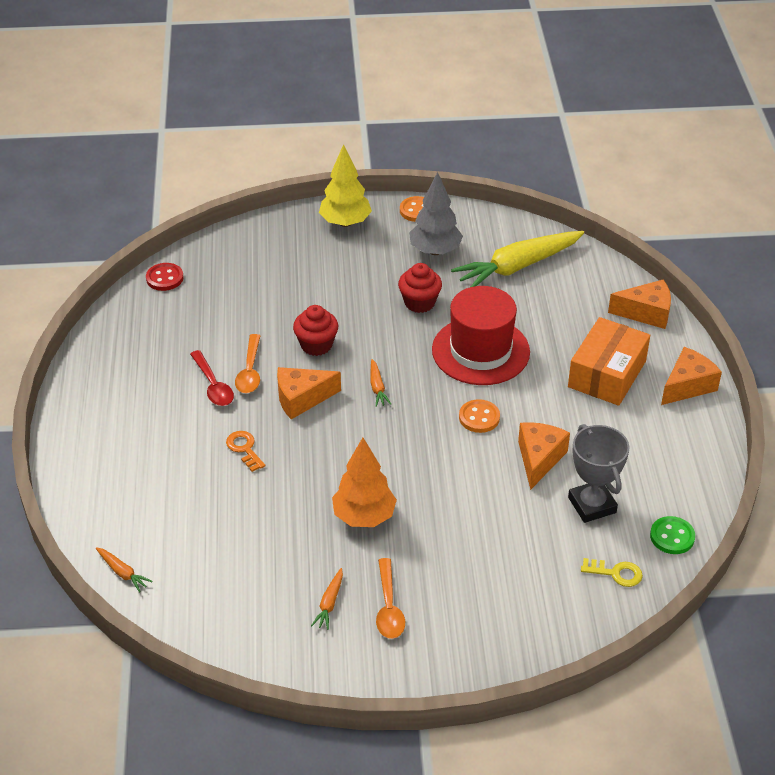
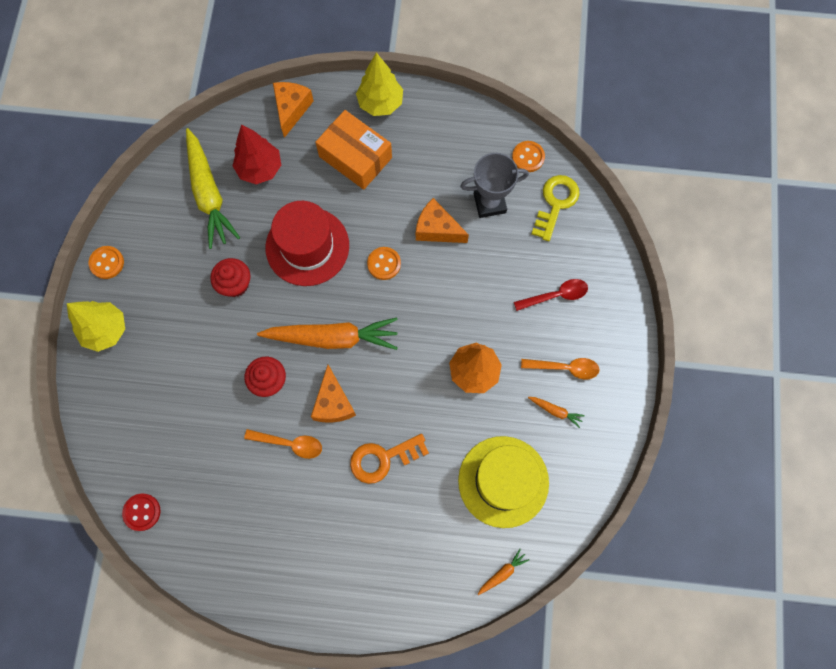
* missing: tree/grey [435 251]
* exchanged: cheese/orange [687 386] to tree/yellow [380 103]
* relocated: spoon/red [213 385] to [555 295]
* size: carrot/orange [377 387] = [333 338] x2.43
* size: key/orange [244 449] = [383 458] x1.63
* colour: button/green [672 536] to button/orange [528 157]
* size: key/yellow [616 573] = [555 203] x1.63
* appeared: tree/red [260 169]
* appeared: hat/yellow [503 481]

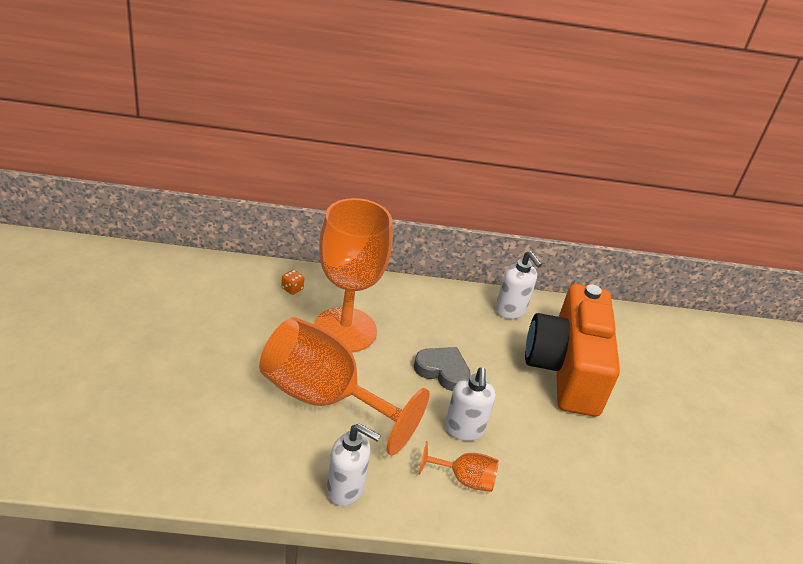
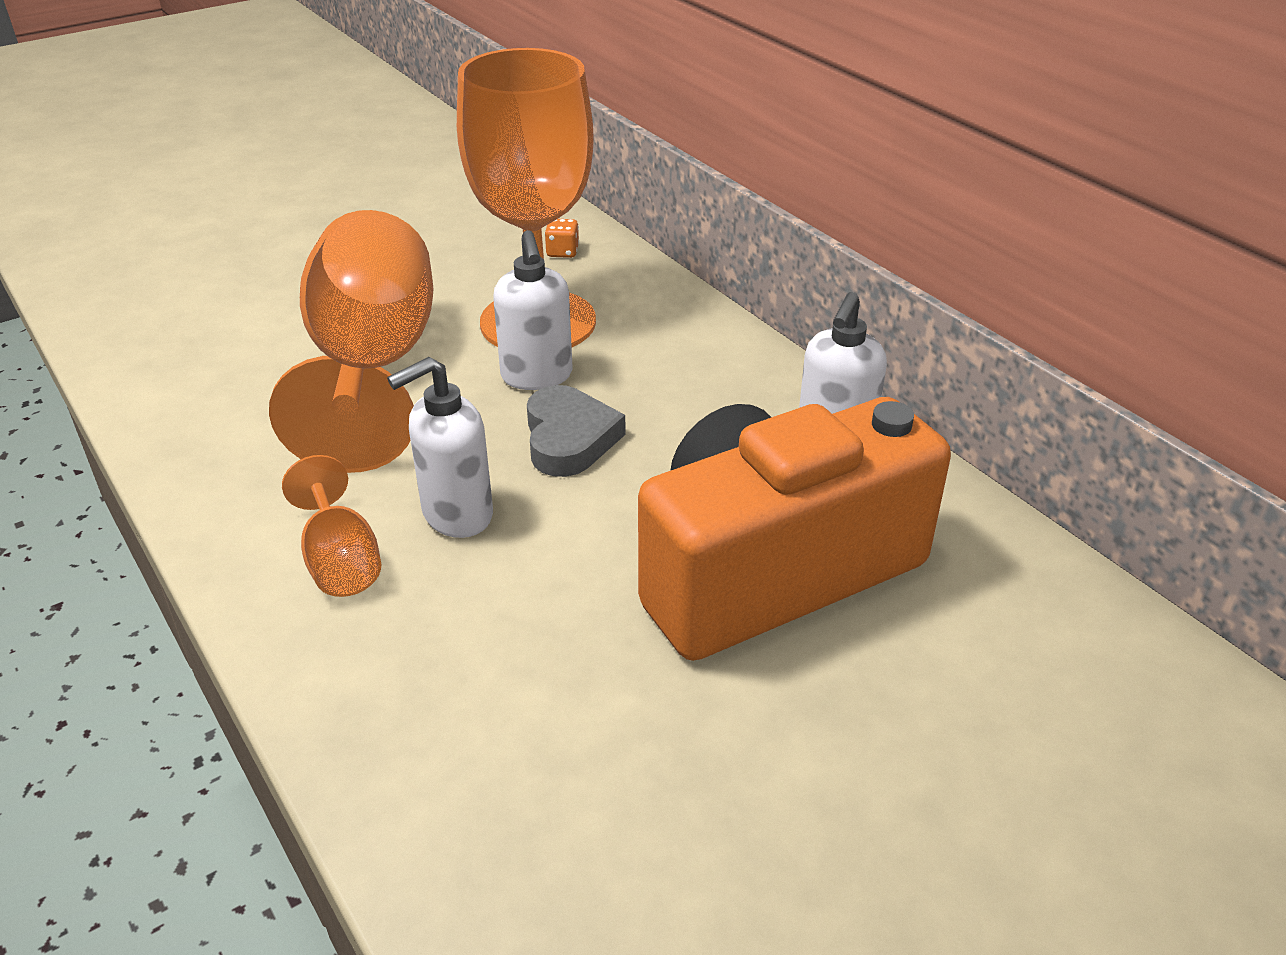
* relocated: soap dispenser/white [345 489] to [537 376]

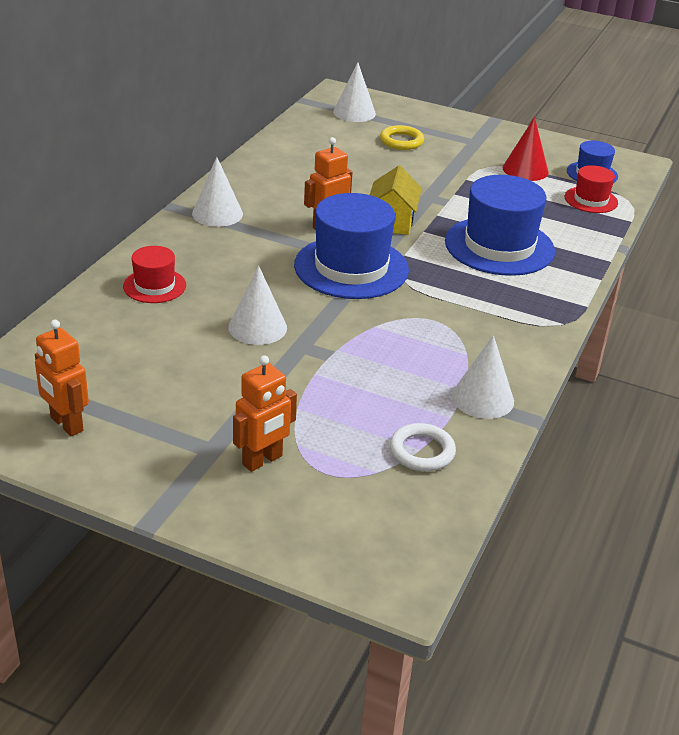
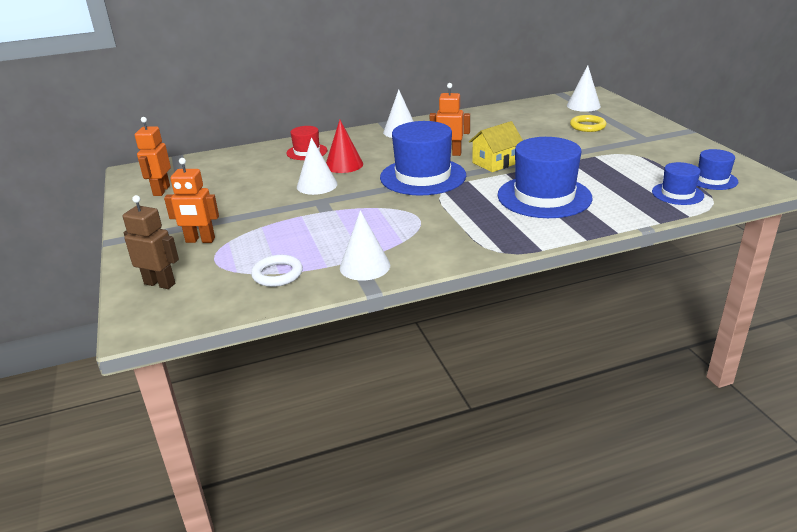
* relocated: cone/red [525 170] to [344 165]
* colour: hat/red [591 200] to hat/blue [677 194]
* appeared: robot/brown [160 283]

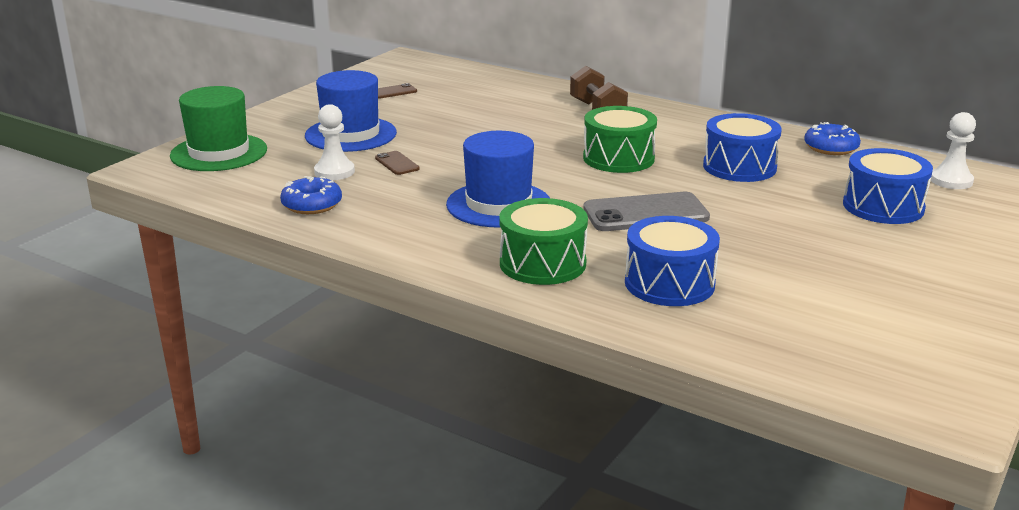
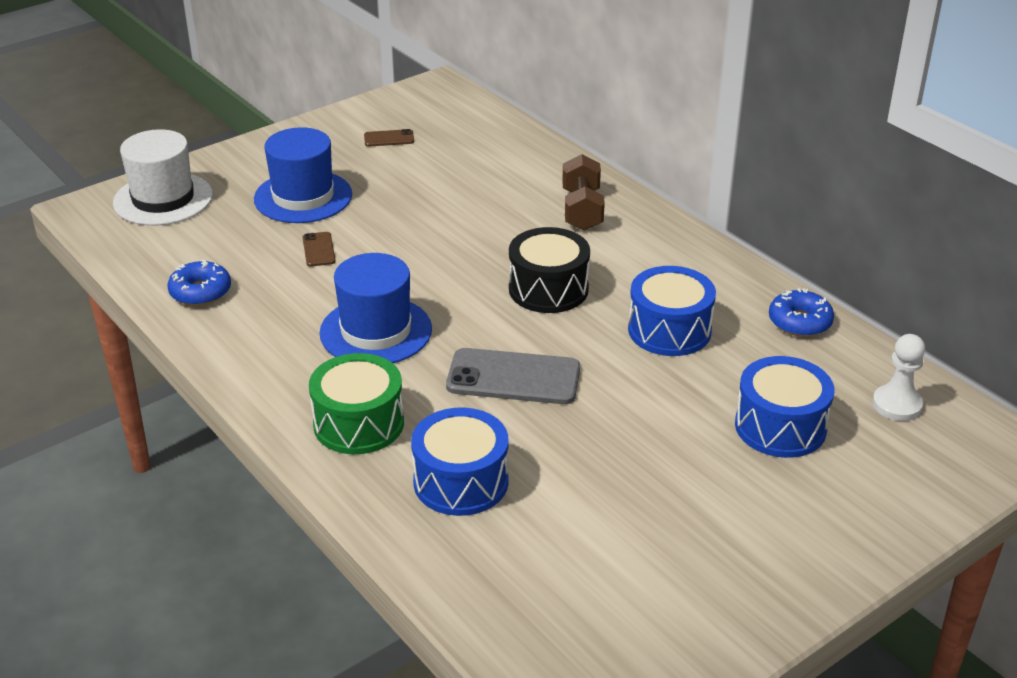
* colour: hat/green [219 153] to hat/white [163 199]
* missing: pawn/white [334 172]
* colour: drum/green [618 158] to drum/black [548 289]

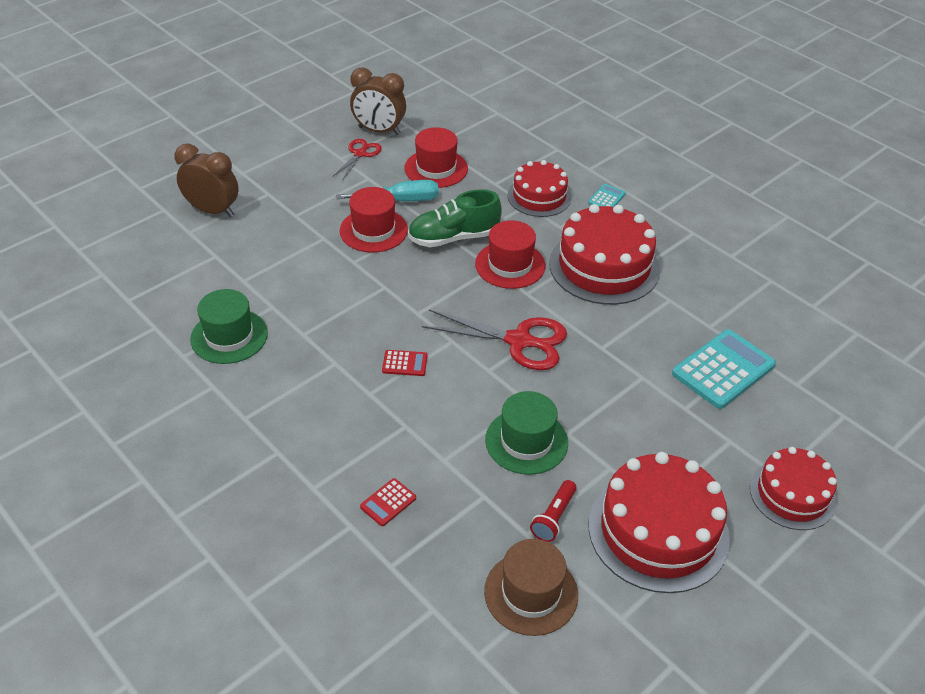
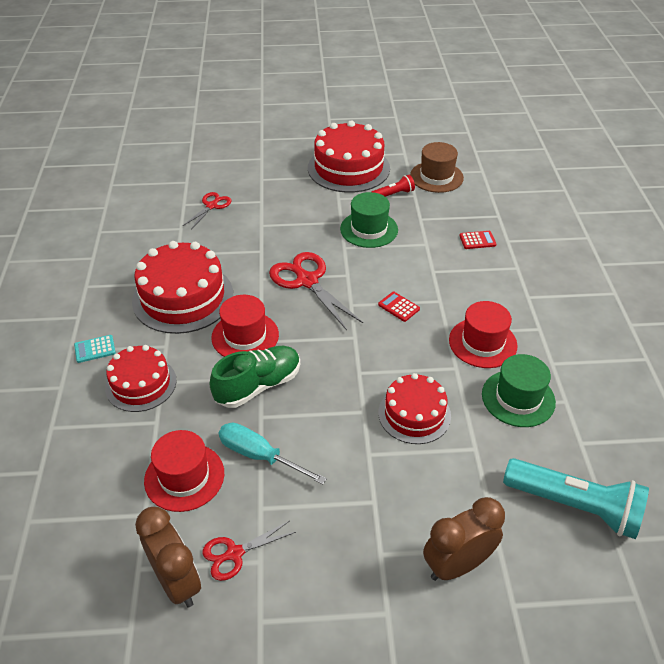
* spun: clock/brown [213 211] = [457 565] 90 degrees clockwise
* relocated: hat/red [373 230] to [482 343]
* spun: shoe/green [453 237] = [258 386] 60 degrees counterclockwise
* exchanged: calculator/turquoise [723 370] to scissors/red [212 206]
* relocated: cake/red [792 494] to [414 414]
* appeared: flashlight/turquoise [574 506]

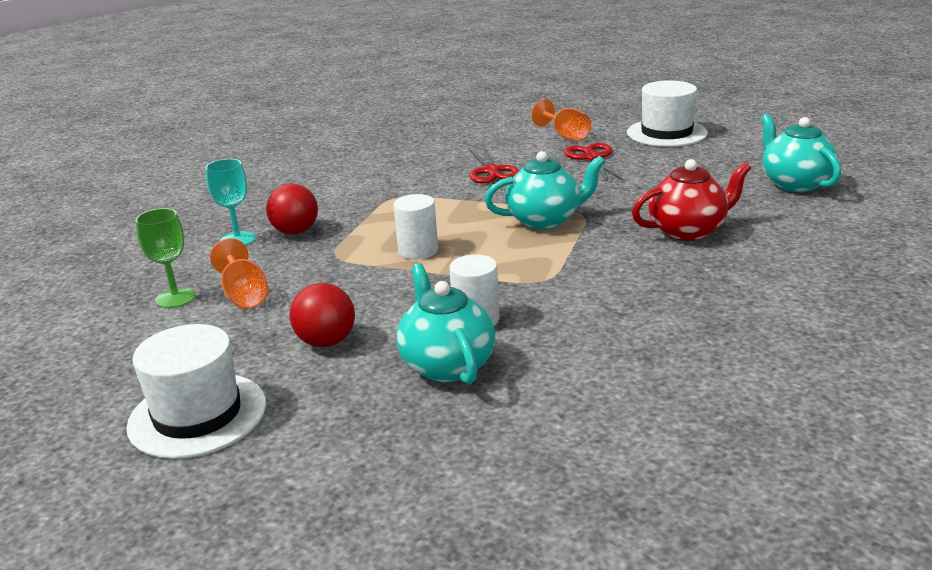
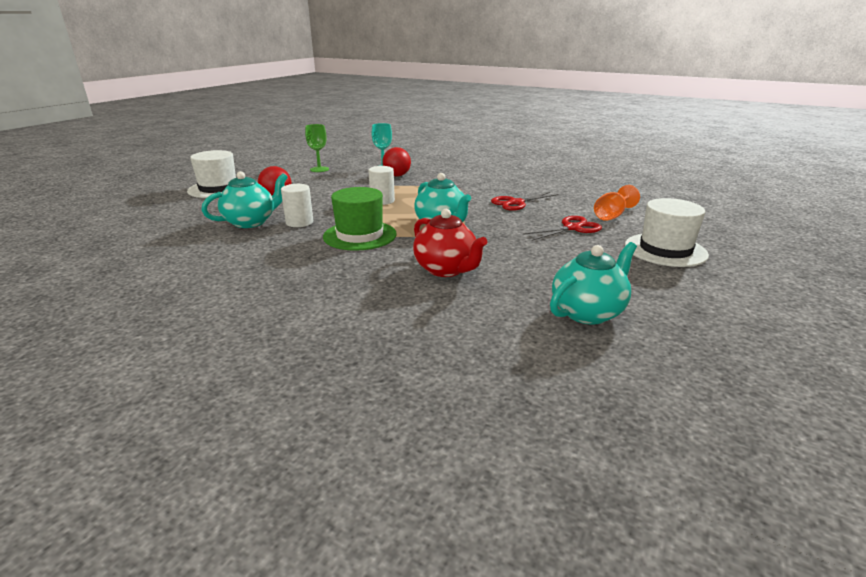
* missing: goblet/orange [244 295]
* appeared: hat/green [360 235]

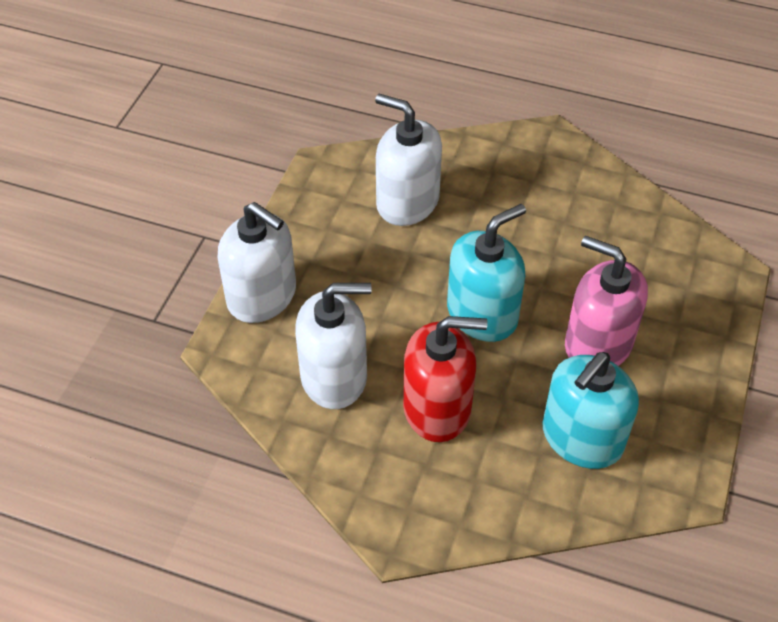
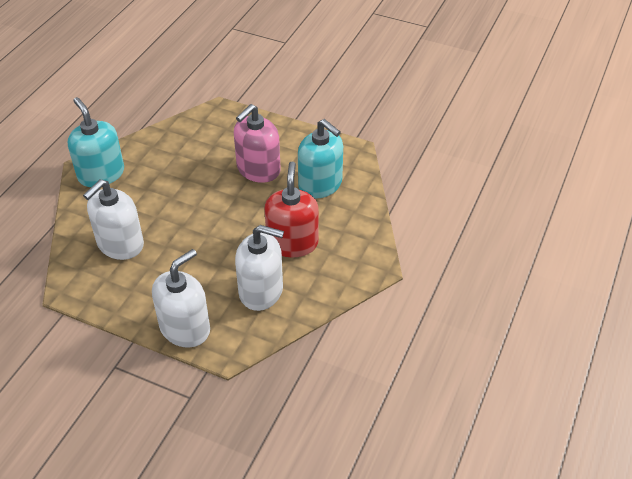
* relocated: soap dispenser/turquoise [482 314] to [101 174]
* spun: soap dispenser/white [334 377] = [261 291] 105 degrees clockwise

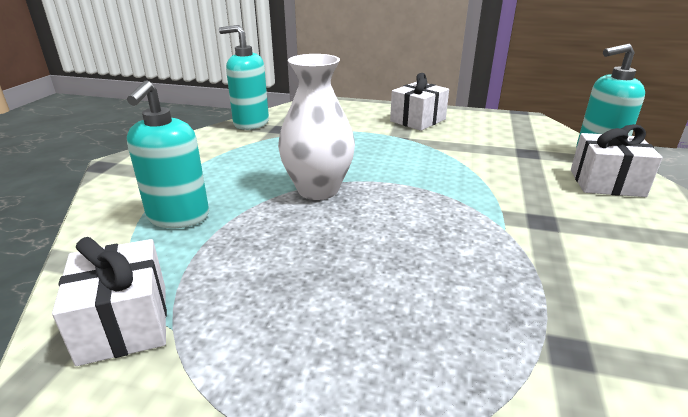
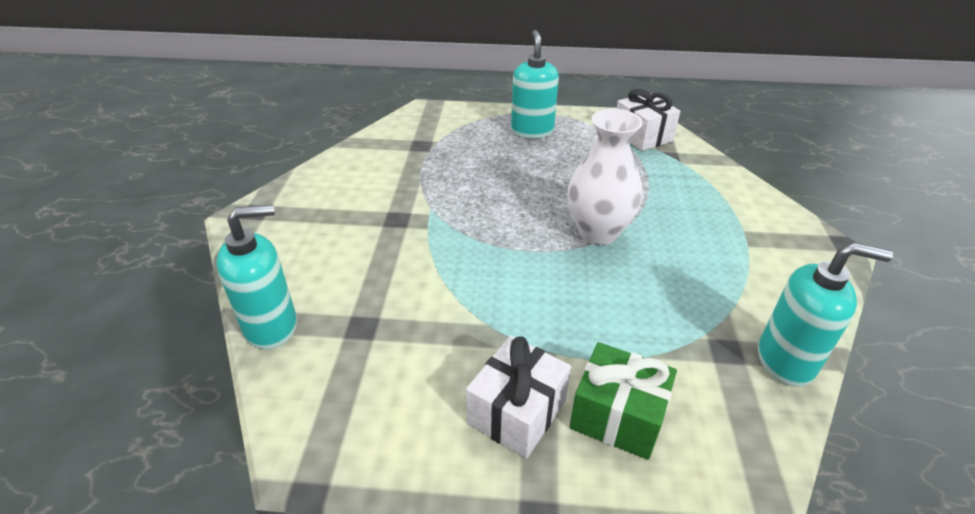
* relocated: soap dispenser/turquoise [178 217] to [532 131]
* missing: gift/white [606 183]
* appeared: gift/green [617 416]

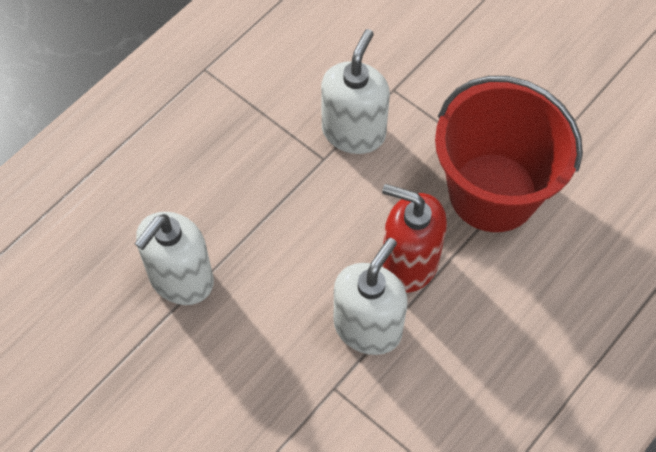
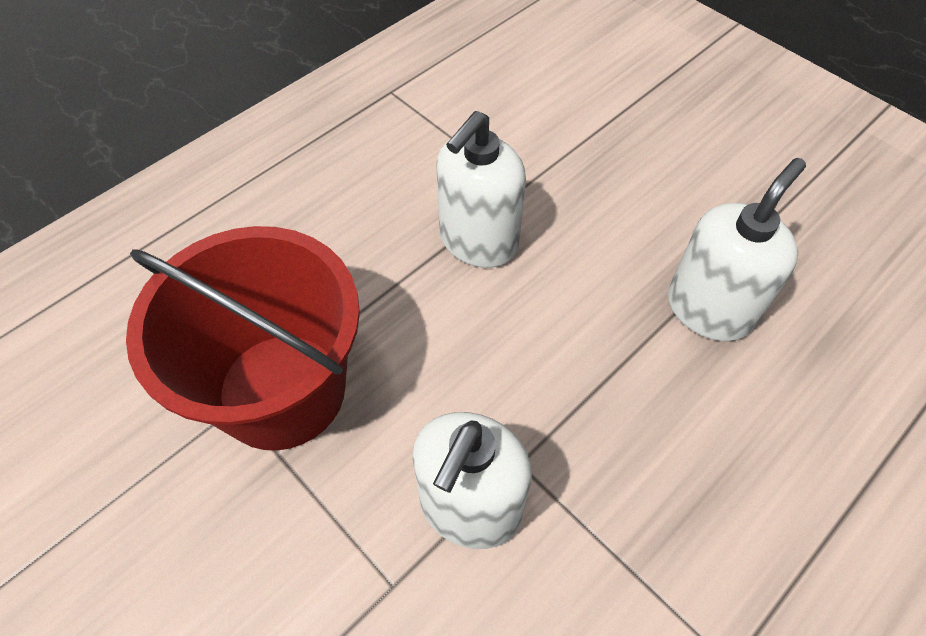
* missing: soap dispenser/red [409 263]

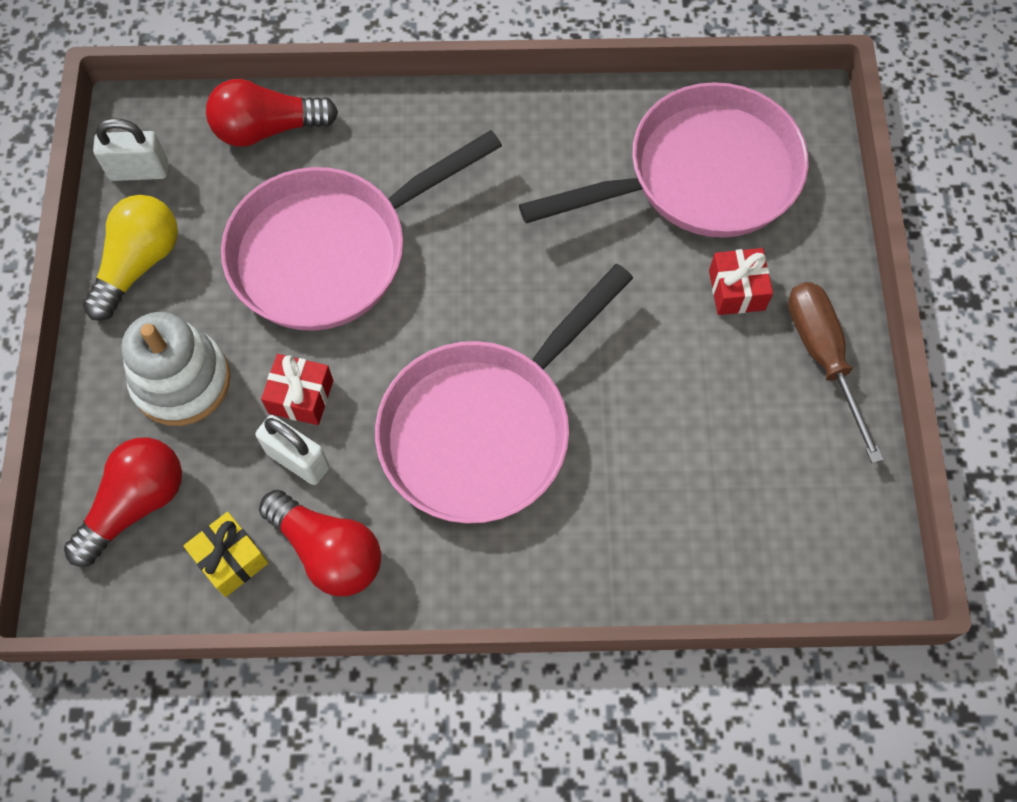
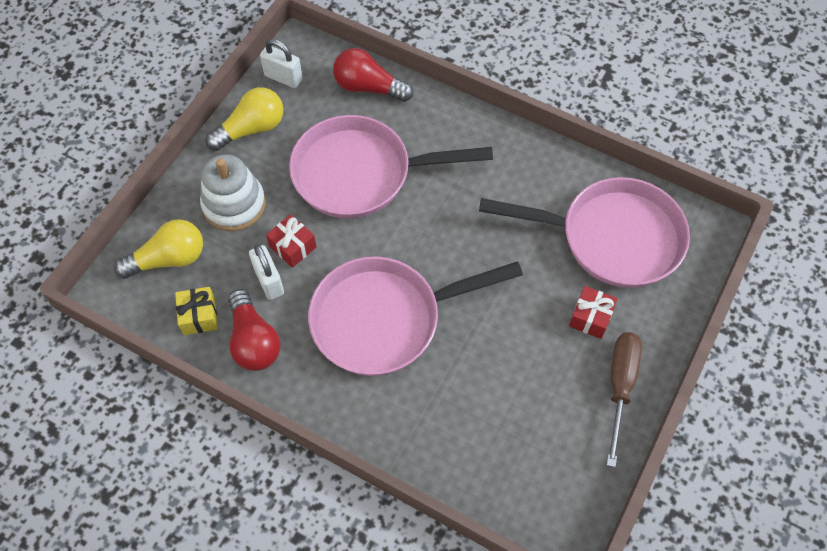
* colour: light bulb/red [136 504] to light bulb/yellow [168 259]

